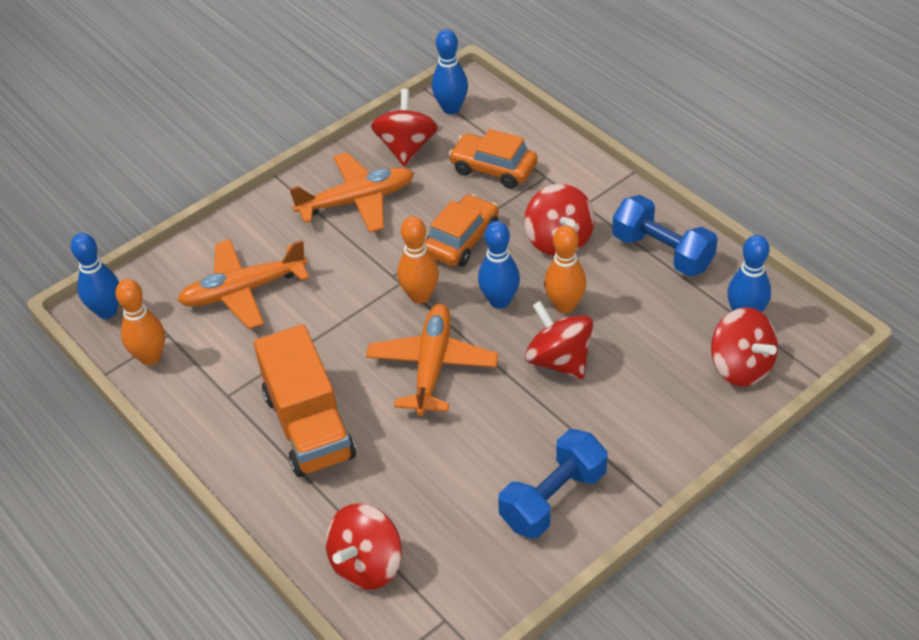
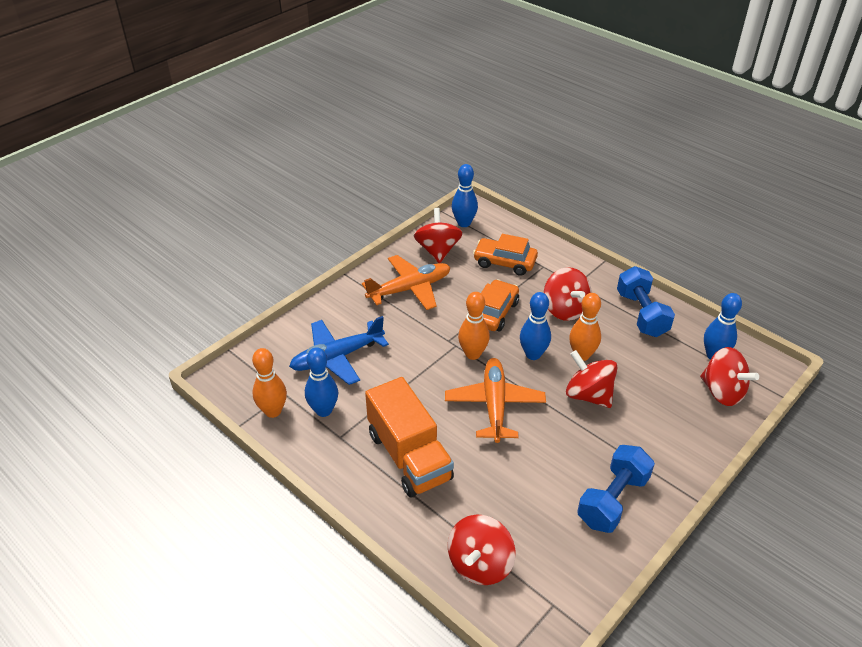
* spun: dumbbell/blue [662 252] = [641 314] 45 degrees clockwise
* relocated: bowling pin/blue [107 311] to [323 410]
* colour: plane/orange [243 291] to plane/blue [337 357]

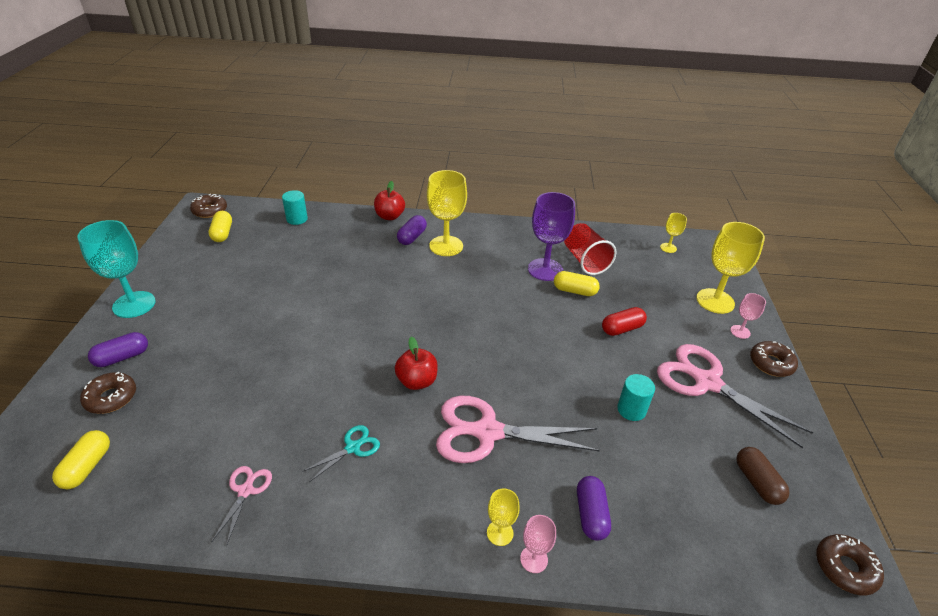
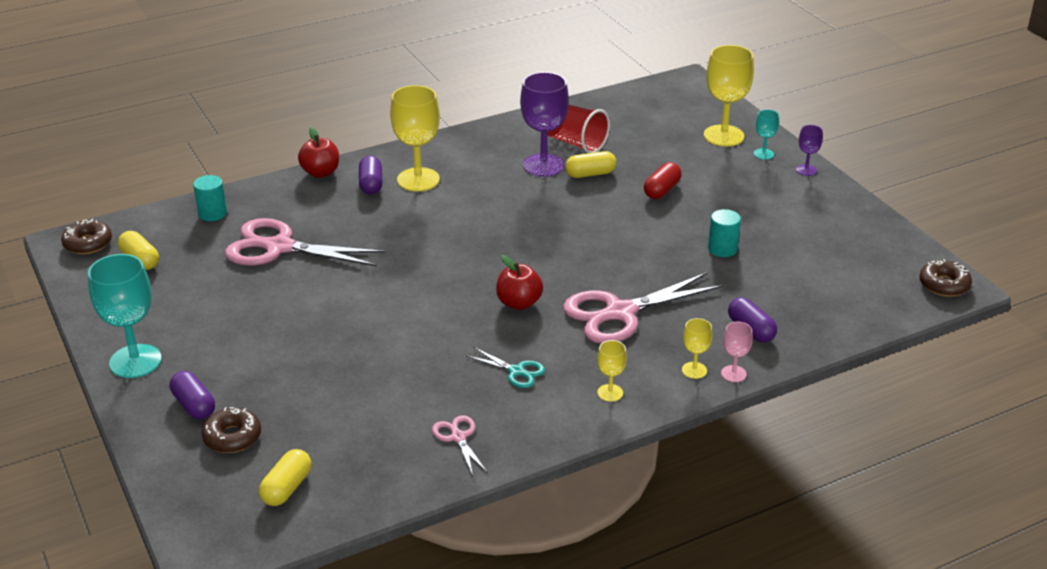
* relocated: goblet/yellow [668 248] to [610 393]
* colour: goblet/pink [740 332] to goblet/turquoise [763 154]
* spun: capsule/purple [122 357] = [194 405] 60 degrees counterclockwise
* exchanged: donut/brown [771 363] to goblet/purple [806 170]
* relocated: scissors/pink [707 382] to [279 247]
* spun: scissors/turquoise [353 447] = [516 371] 105 degrees clockwise
* spun: capsule/yellow [87 467] = [287 488] 45 degrees clockwise
* missing: capsule/brown [757 482]

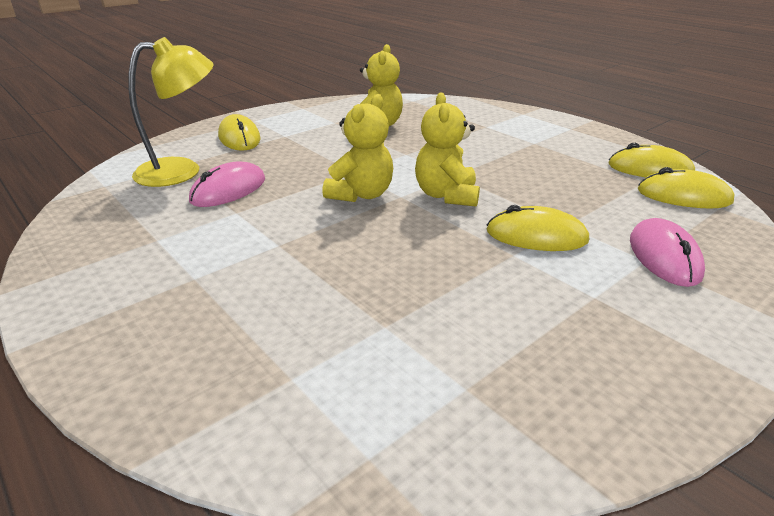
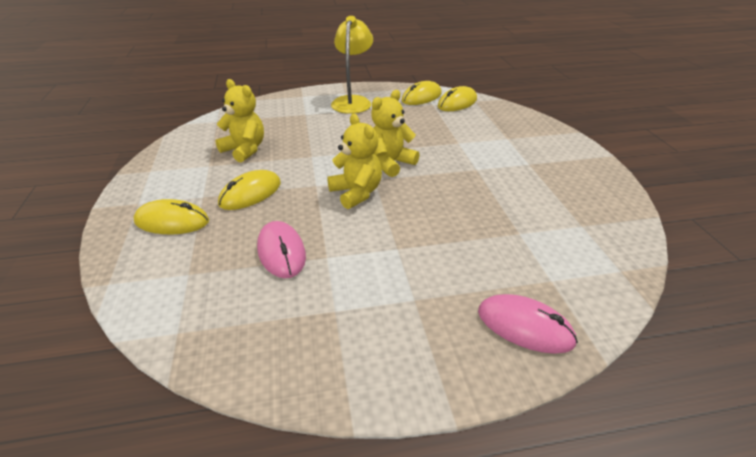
* relocated: lamp/yellow [182 171] to [353 101]
* spun: teddy bear/yellow [446 195] = [390 163] 105 degrees clockwise
* relocated: mouse/yellow [536 236] to [250 193]
* relocated: mouse/pink [664 256] to [525 326]

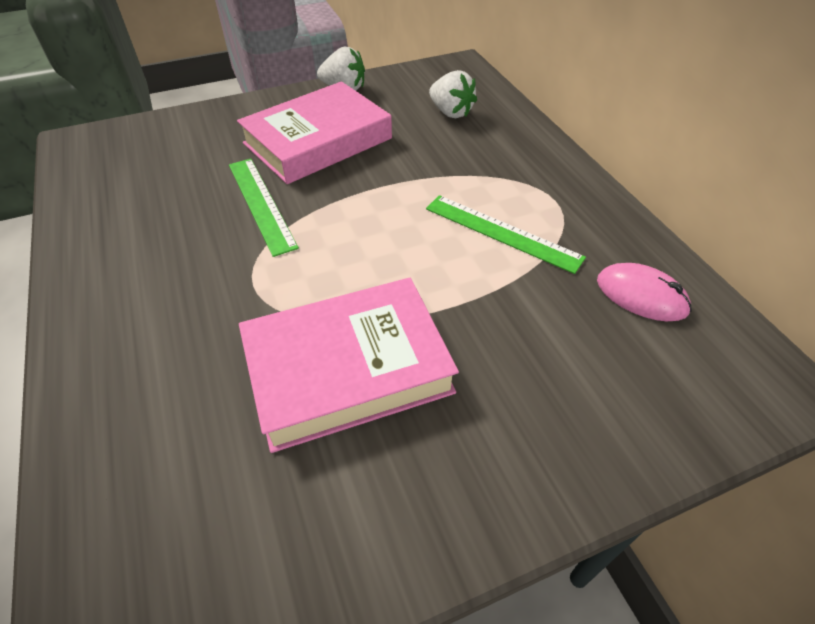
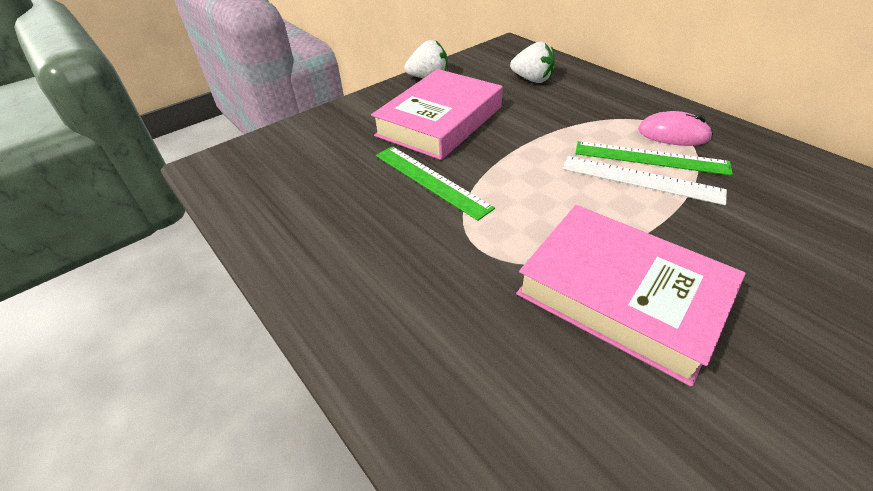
* relocated: mouse/pink [641 296] to [673 134]
* spun: book/pink [348 369] = [621 295] 75 degrees clockwise
* appeared: ruler/white [641 179]

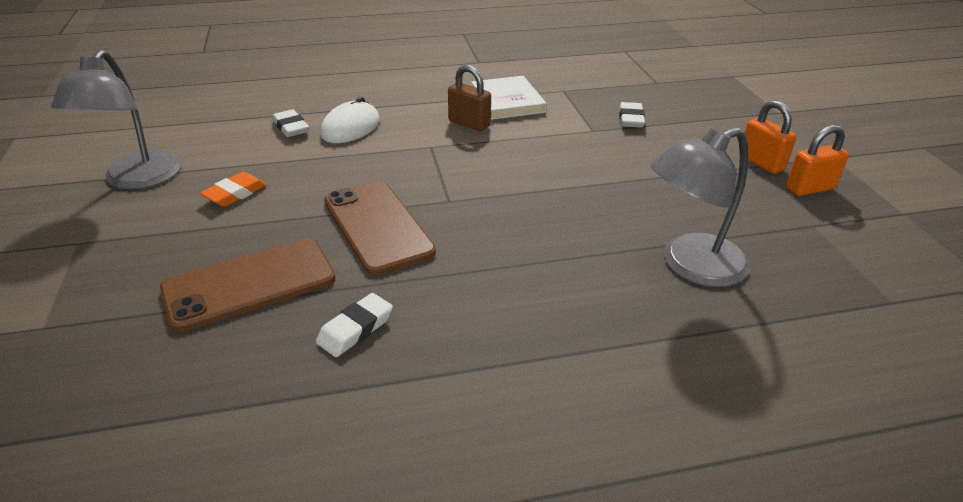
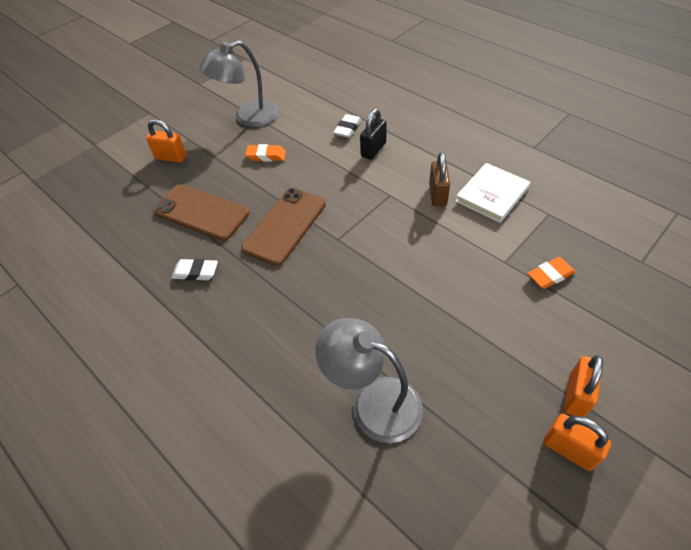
* exchanged: mouse/white [350 127] to padlock/black [373 150]
* colour: eraser/white [631 119] to eraser/orange [550 275]
* appeared: padlock/orange [171 157]

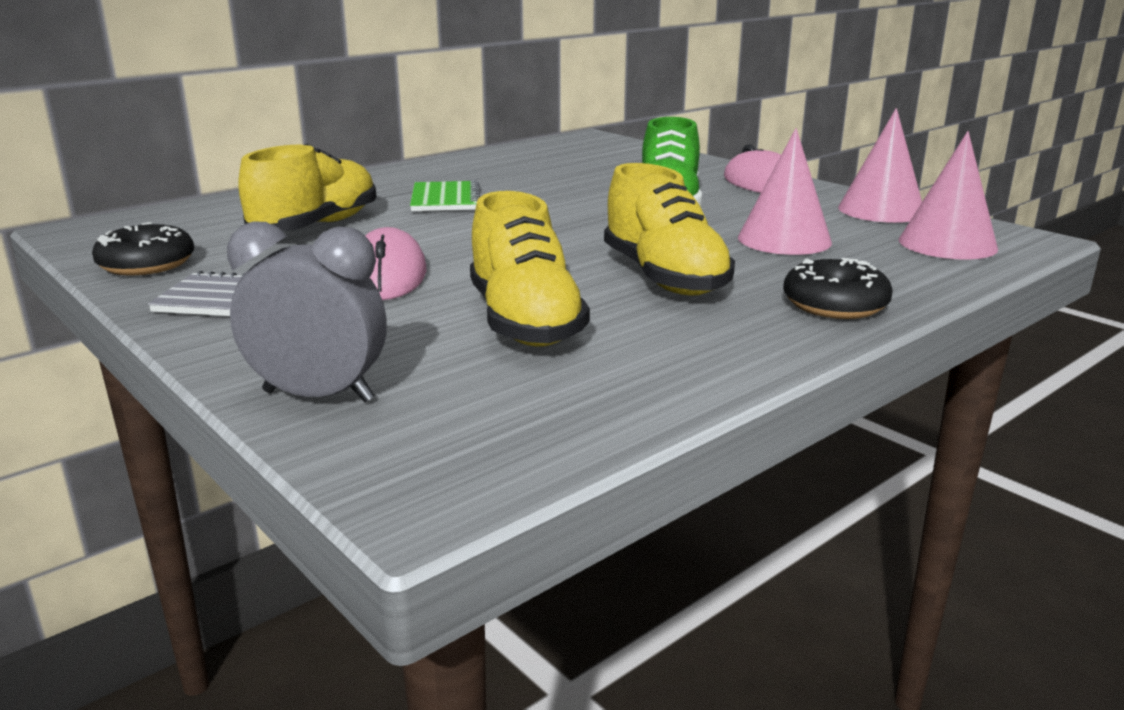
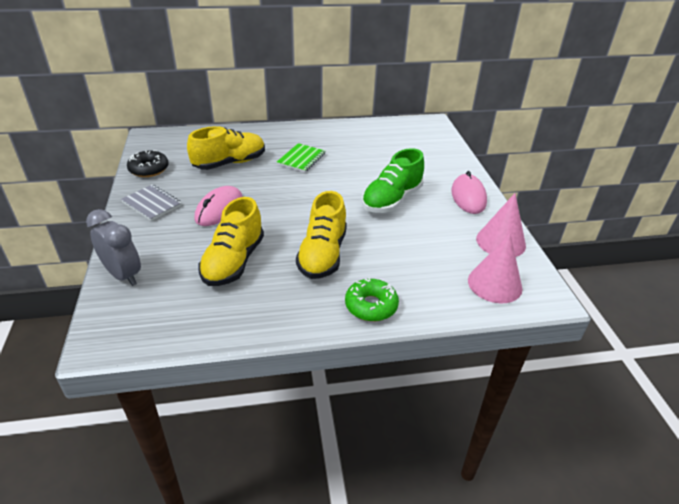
* missing: cone/pink [784 240]
* colour: donut/black [835 304] to donut/green [371 306]

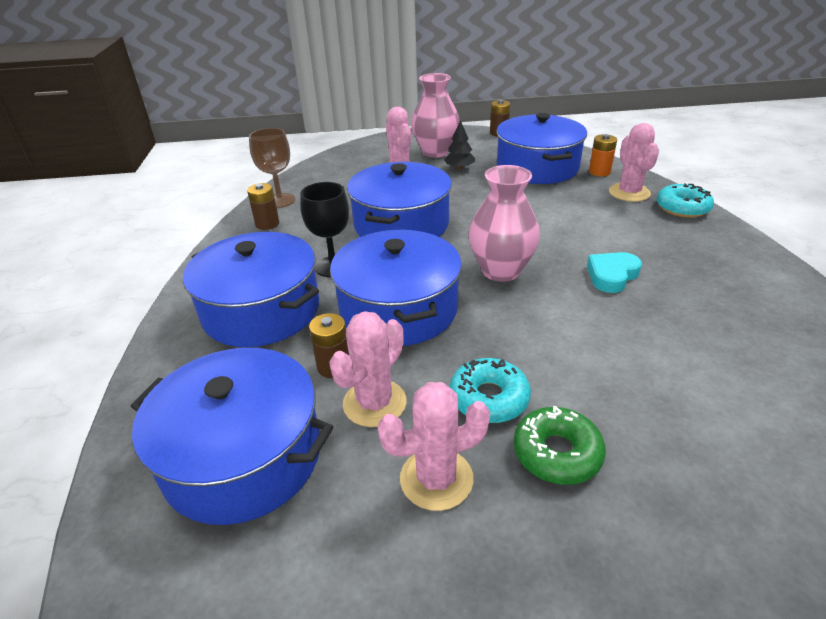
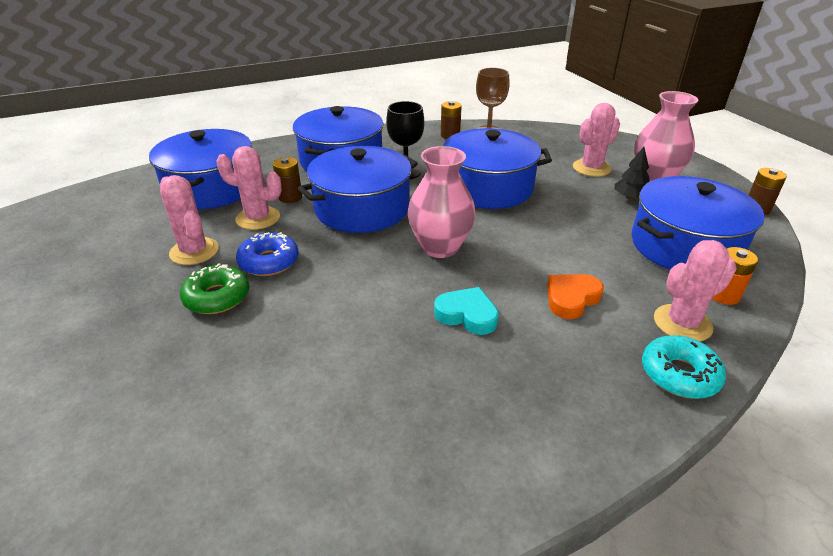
* colour: donut/turquoise [489 398] to donut/blue [269 262]
* appeared: heart/orange [571 299]

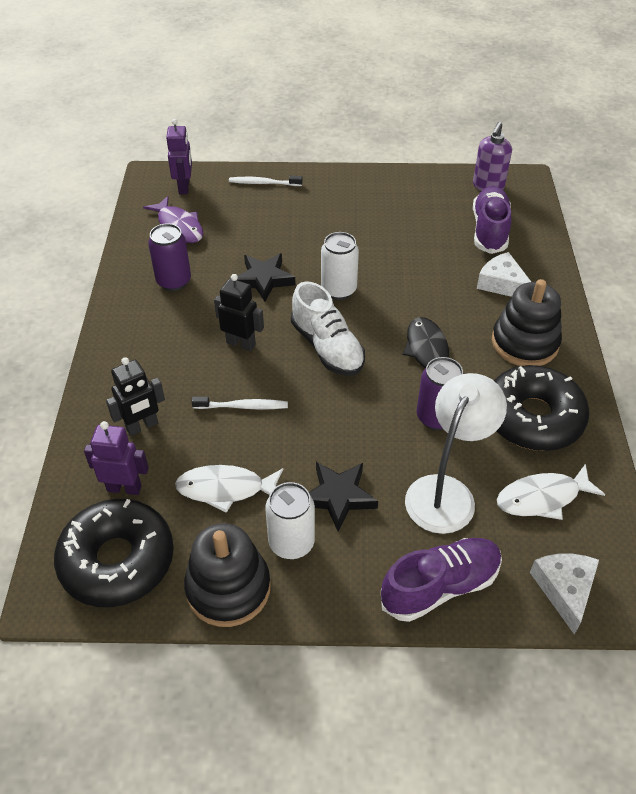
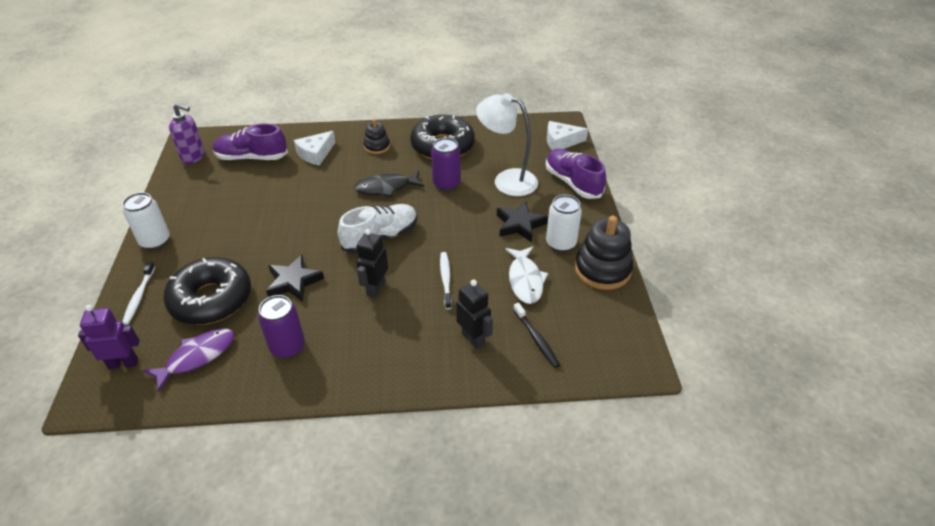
* relocated: can/white [338 290] to [155 241]
* size: stacking toy/black [524 343] = [377 146] x0.56
* exchanged: robot/purple [124 488] to toothbrush/black [536 339]
* missing: fish/white [542 498]
* relocated: donut/black [117 560] to [211 299]

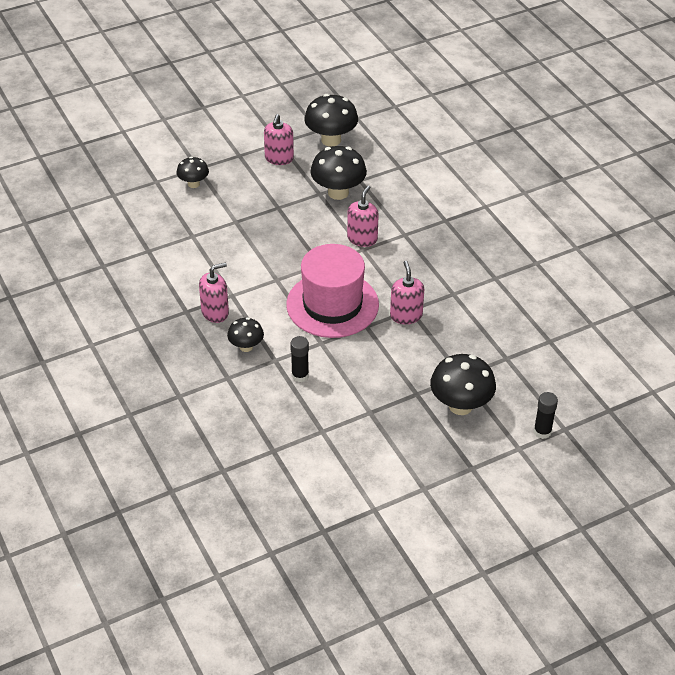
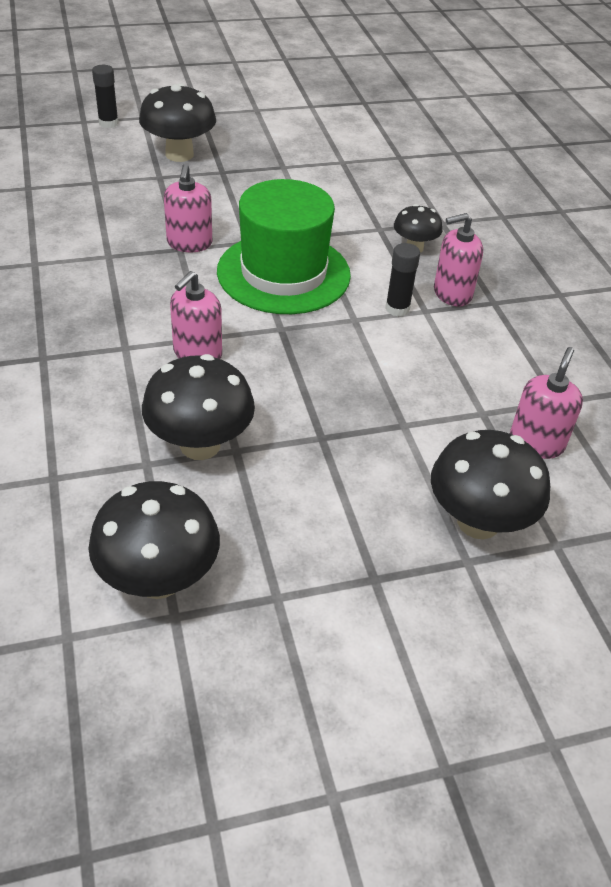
* relocated: soap dispenser/pink [279 158] to [536 442]
* size: mushroom/black [193 184] = [478 522] x1.72
* colour: hat/pink [332 304] to hat/green [283 273]
* relocated: glue stick/black [300 375] to [397 308]

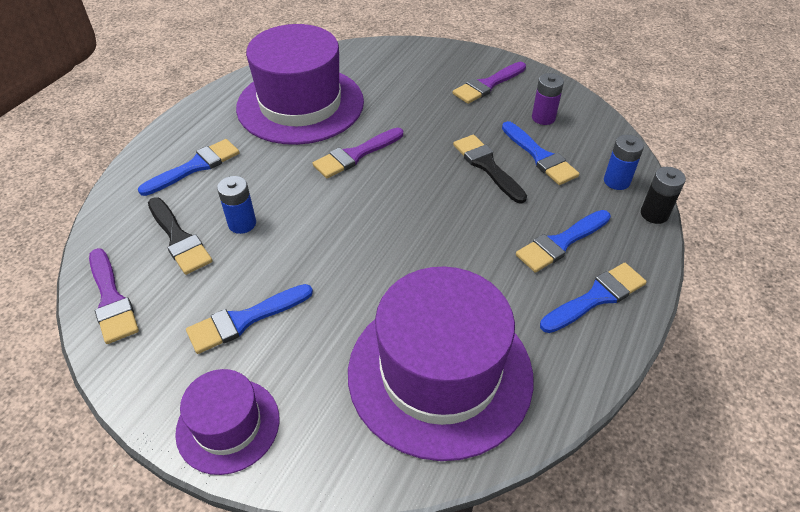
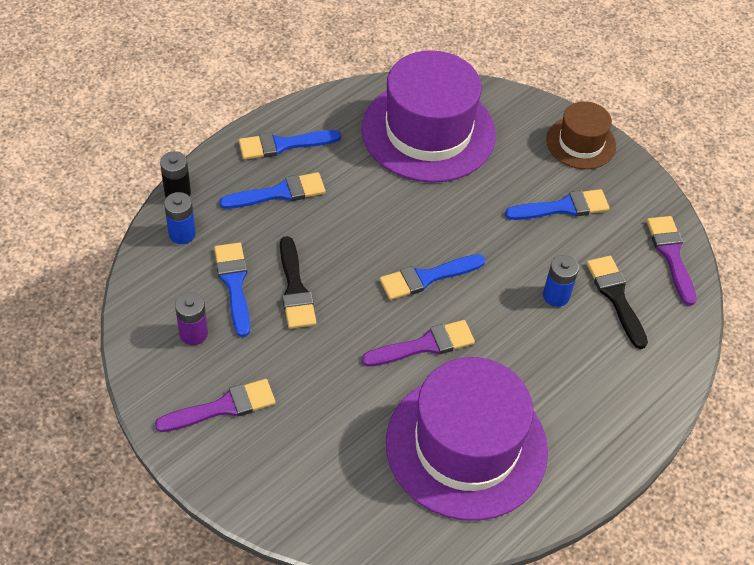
* relocated: brush/blue [195 167] to [427 277]
* colour: hat/purple [228 425] to hat/brown [581 143]

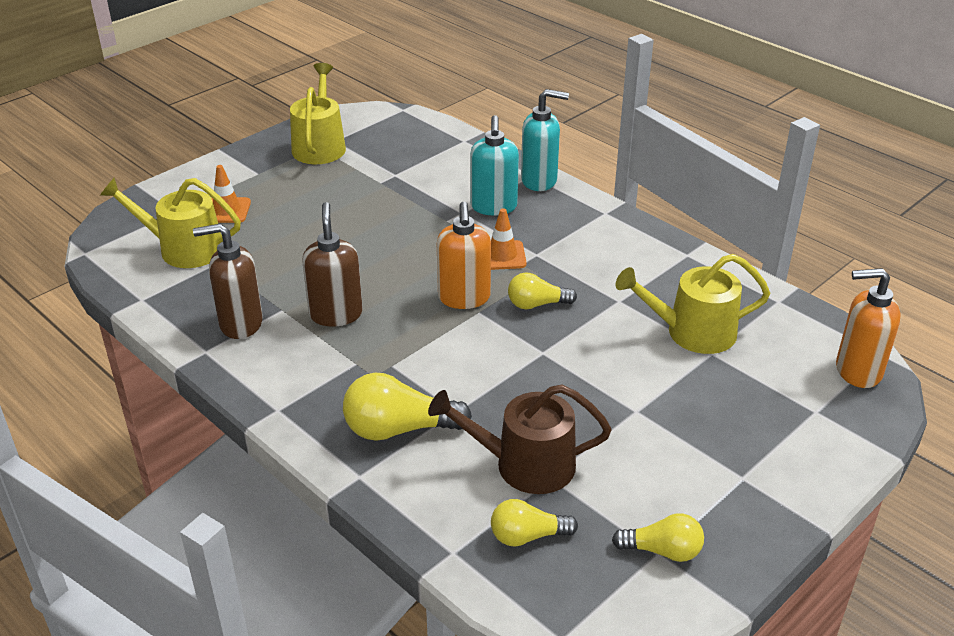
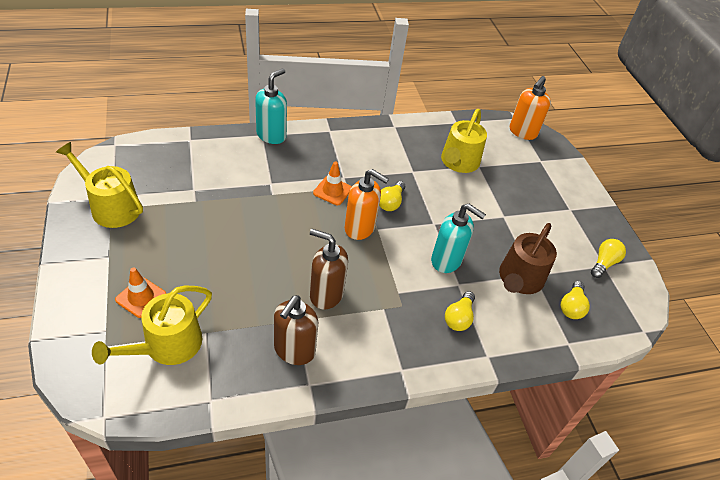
* relocated: soap dispenser/turquoise [493 207] to [446 261]
* size: light bulb/yellow [399 429] = [459 318] x0.63

